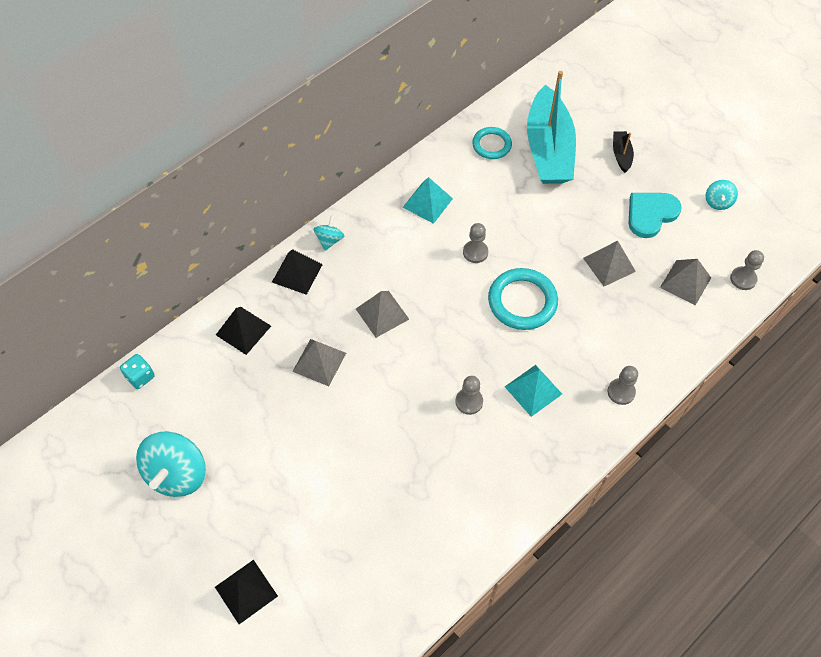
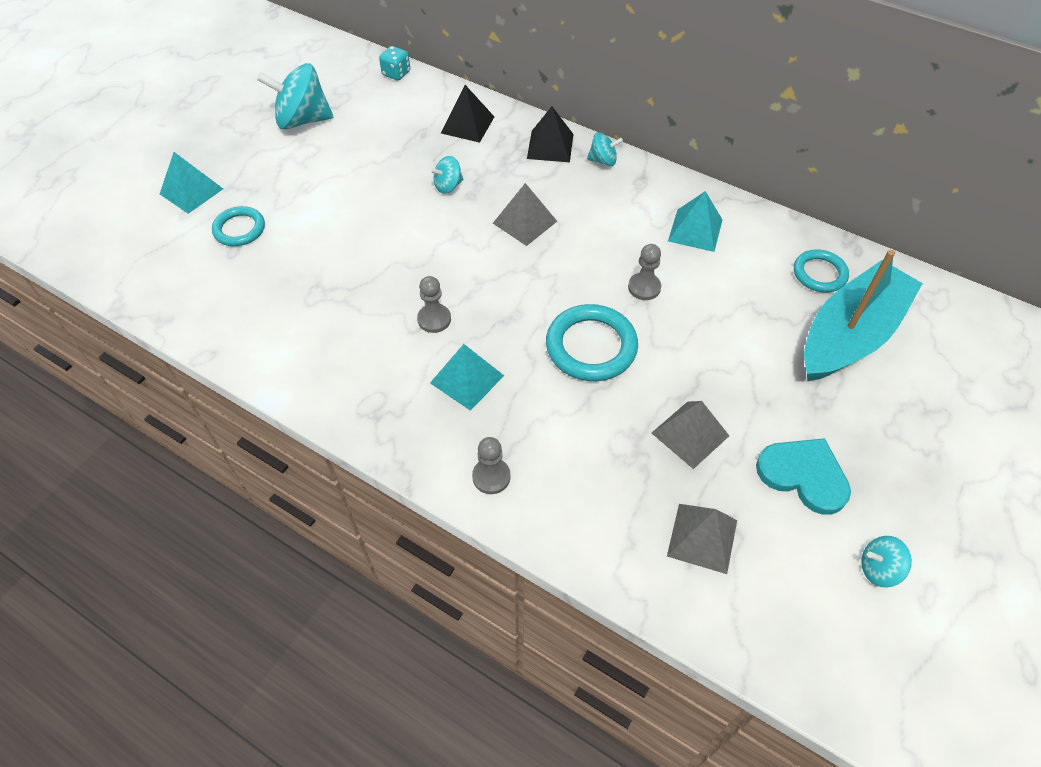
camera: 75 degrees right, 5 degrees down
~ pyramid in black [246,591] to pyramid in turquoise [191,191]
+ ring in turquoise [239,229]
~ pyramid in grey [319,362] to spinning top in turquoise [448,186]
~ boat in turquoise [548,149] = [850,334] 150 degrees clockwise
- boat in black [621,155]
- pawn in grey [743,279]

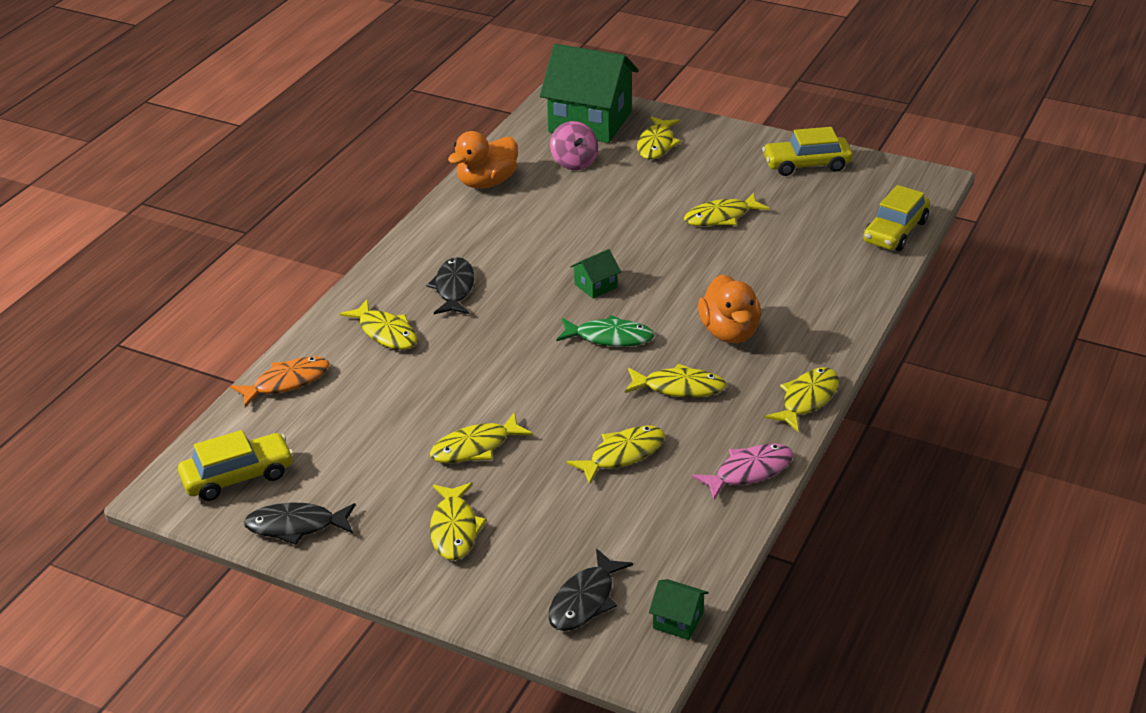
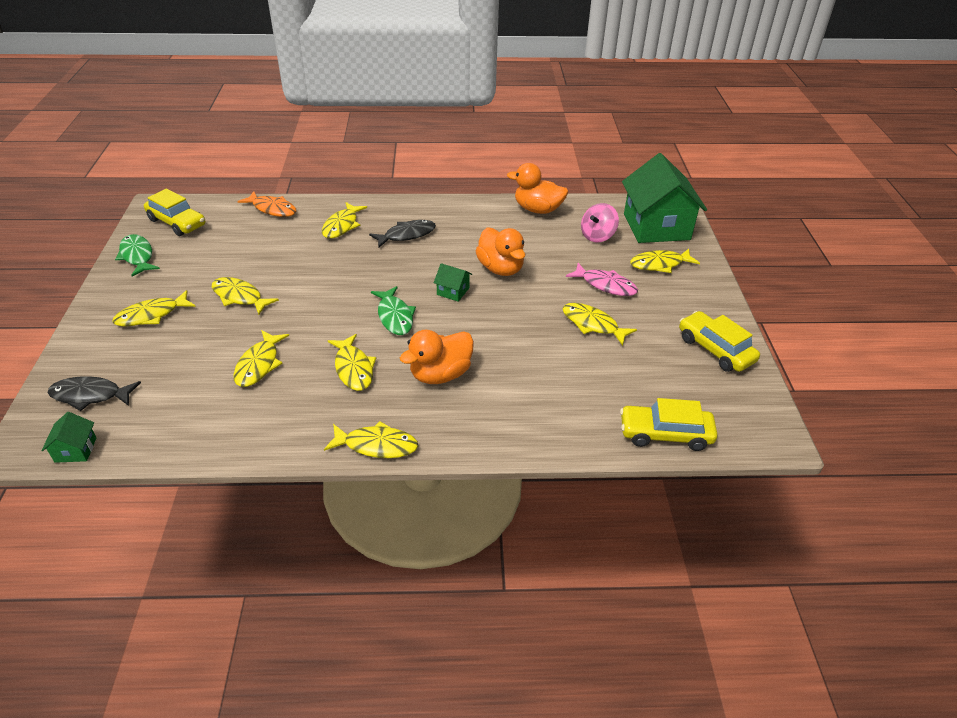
camera: 60 degrees right, 5 degrees up
~ fish in black [296,526] to fish in green [137,256]
~ fish in yellow [623,455] = [259,364] 75 degrees clockwise
+ duck in orange [500,268]
~ fish in pink [749,472] to [605,285]

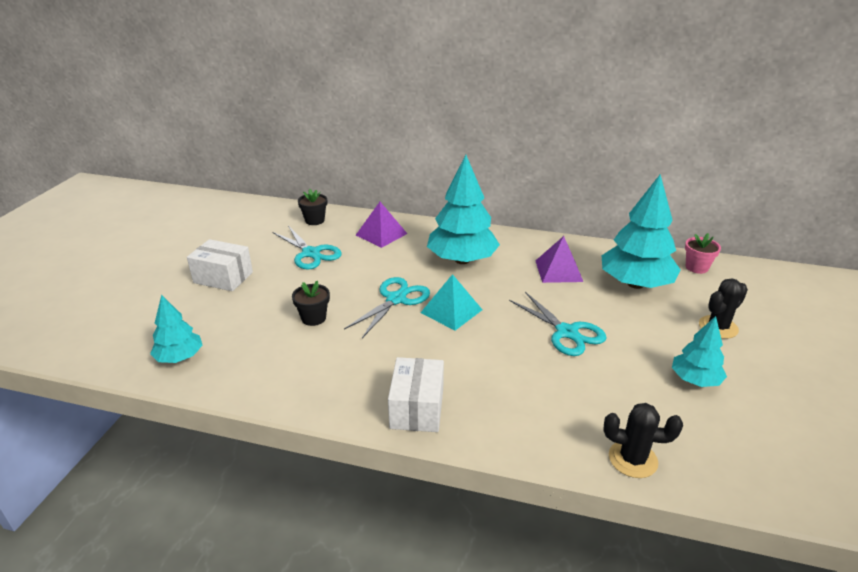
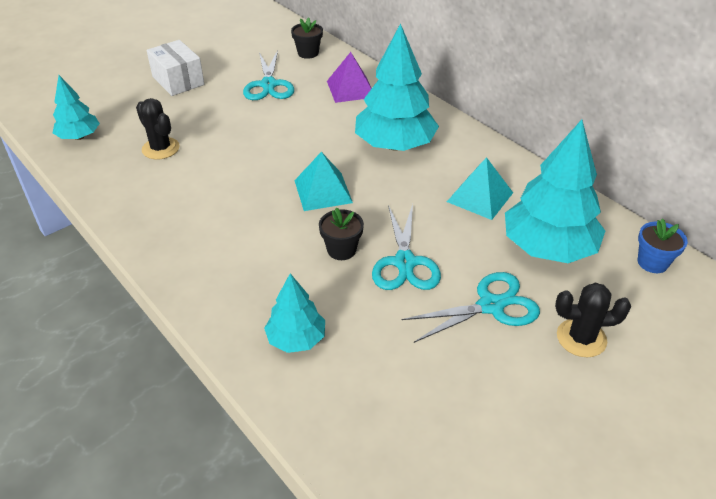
camera: 35 degrees right, 10 degrees up
~ cactus in black [632,459] to [160,148]
~ tree in turquoise [695,380] to [296,339]
~ flower pot in black [313,318] to [341,250]
~ scissors in turquoise [396,299] to [491,306]
~ pyramid in purple [558,271] to pyramid in turquoise [480,197]
~ flower pot in pink [696,267] to flower pot in blue [652,262]
- box in white [417,408]

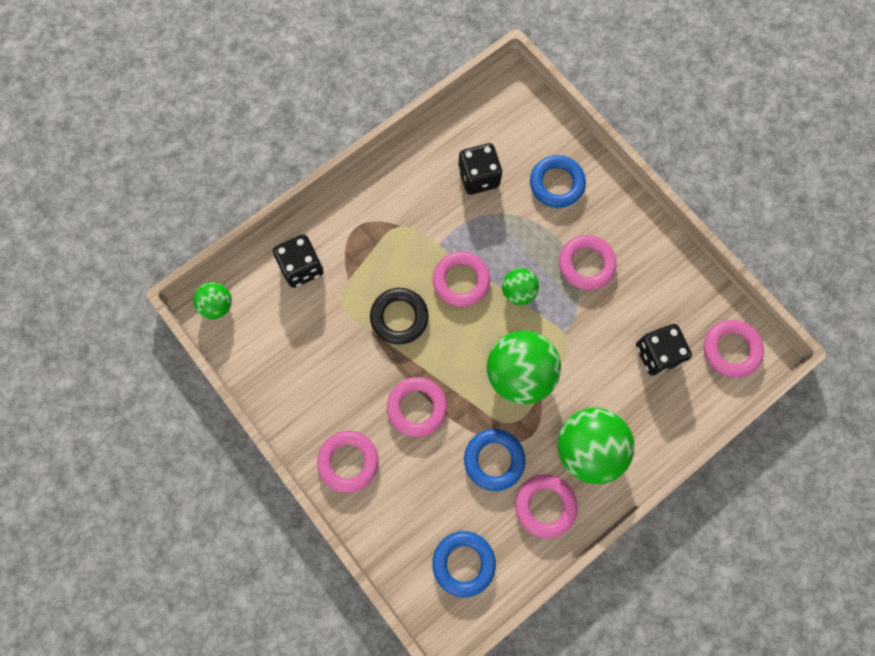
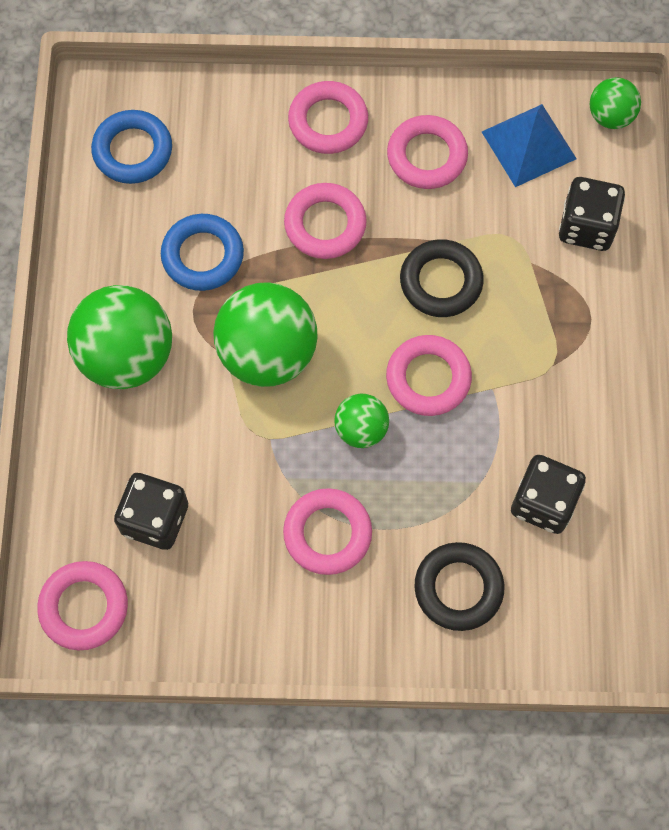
camera: 130 degrees right, 5 degrees down
~ ring in pink [545,506] to [427,156]
~ ring in blue [556,184] to ring in black [458,588]
+ pyramid in blue [529,145]

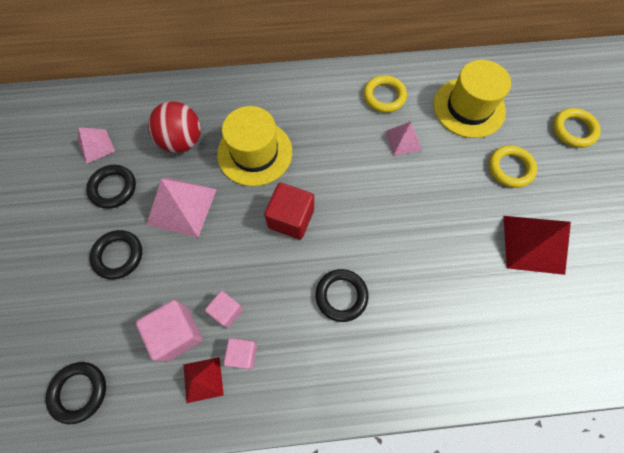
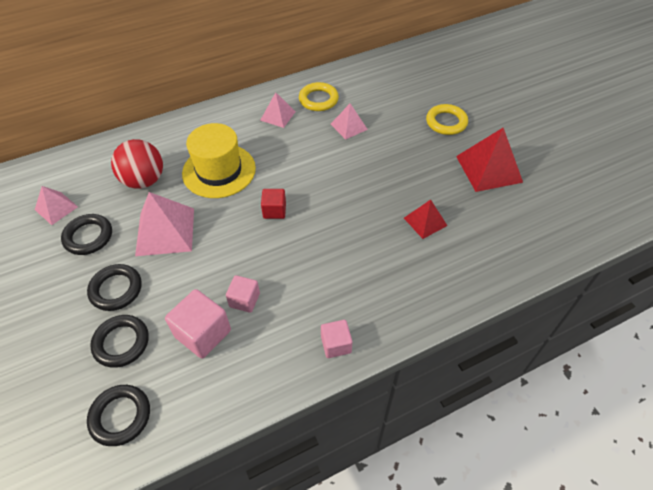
camera: 20 degrees left, 15 degrees down
~ ring in black [341,296] to [121,343]
+ pyramid in pink [278,115]
~ cube in red [291,218] = [274,210] x0.61
~ cube in pink [243,354] to [336,344]
~ pyramid in red [203,379] to [425,221]
- hat in yellow [468,108]
- ring in yellow [573,130]

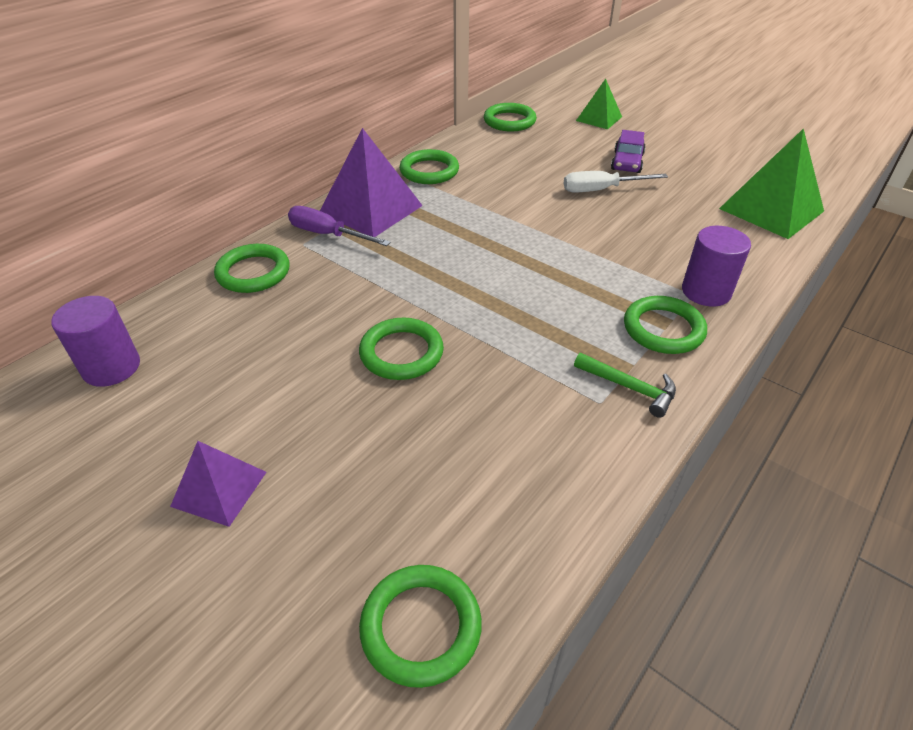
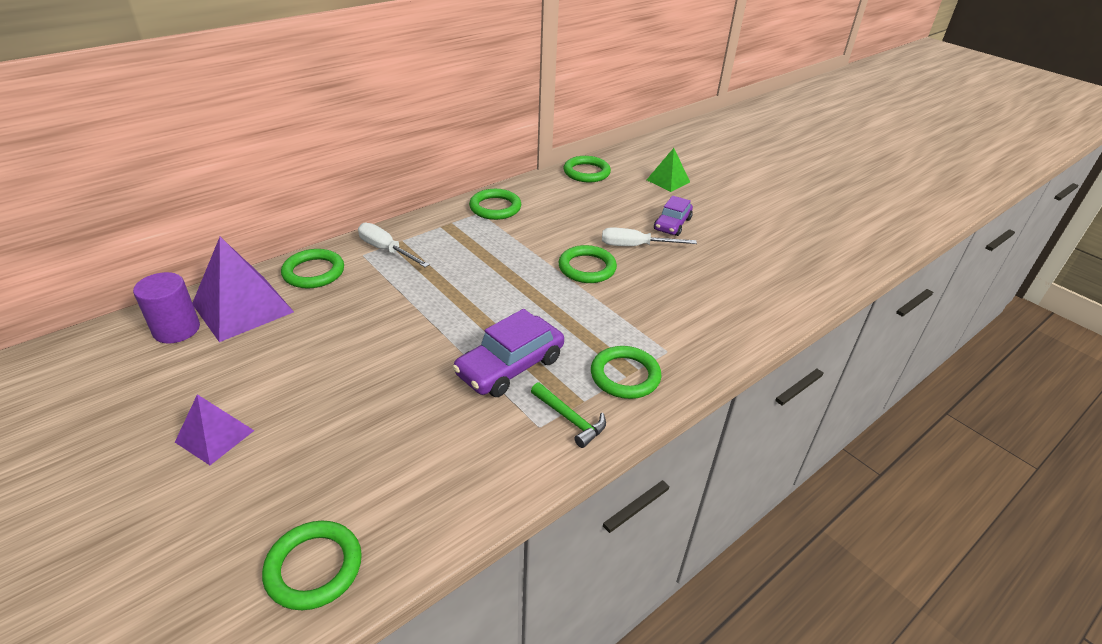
camera: 10 degrees right, 5 degrees down
~ pyramid in purple [370,209] to [242,308]
~ screwdriver in purple [328,234] to screwdriver in white [386,250]
+ car in purple [510,366]
~ ring in green [401,353] to [587,268]
- cylinder in purple [706,292]
- pyramid in green [771,209]

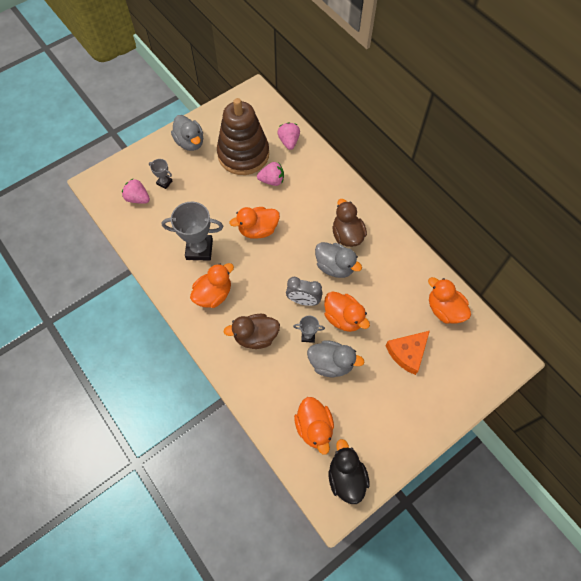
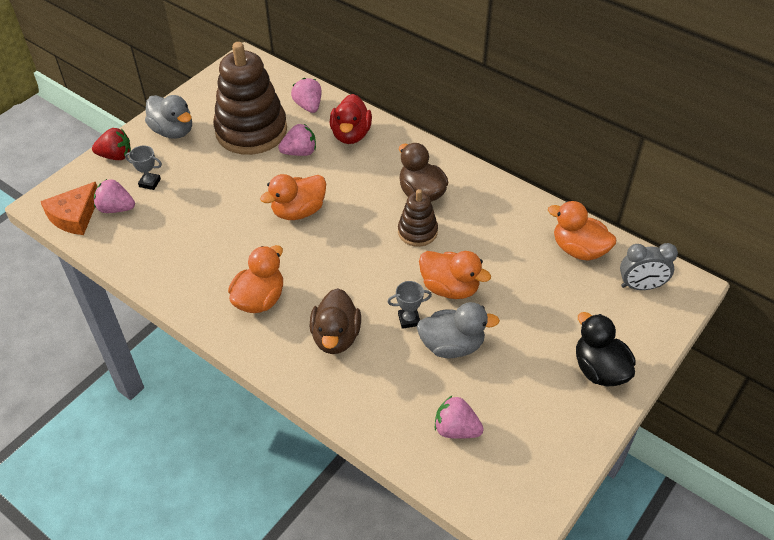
camera: 15 degrees left, 15 degrees down
~ cheese in orange [407,353] to [74,216]
+ strawberry in red [116,156]
~ duck in brown [255,336] = [336,337] 60 degrees counterclockwise
+ duck in red [351,135]
~ duck in grey [335,267] to stacking toy in brown [417,232]
~ duck in orange [314,428] to strawberry in pink [456,429]
~ duck in black [346,477] to [599,370]
~ clock in grey [303,301] to [640,286]
- trophy in grey [199,249]

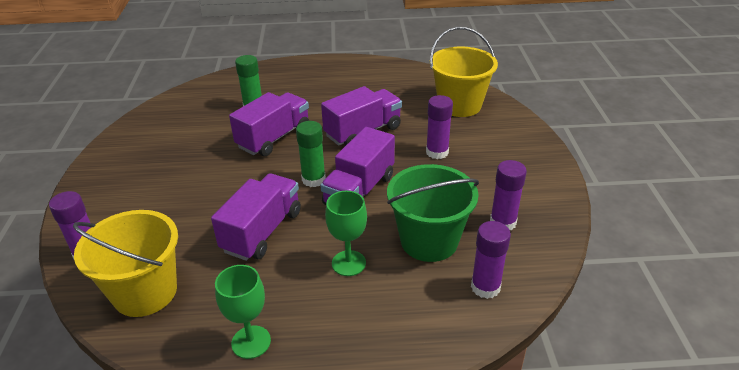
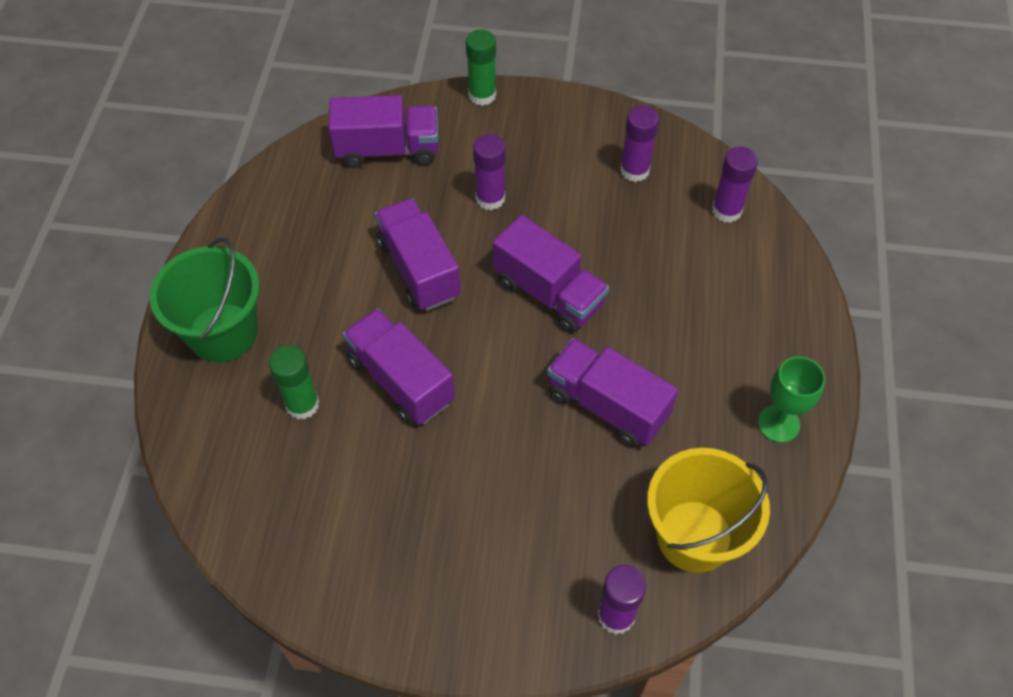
camera: 80 degrees left, 20 degrees up
~ bucket in green [429,241] to [223,333]
~ bucket in yellow [459,105] to truck in purple [387,149]
~ glue stick in green [313,179] to [482,95]
- goblet in green [348,263]

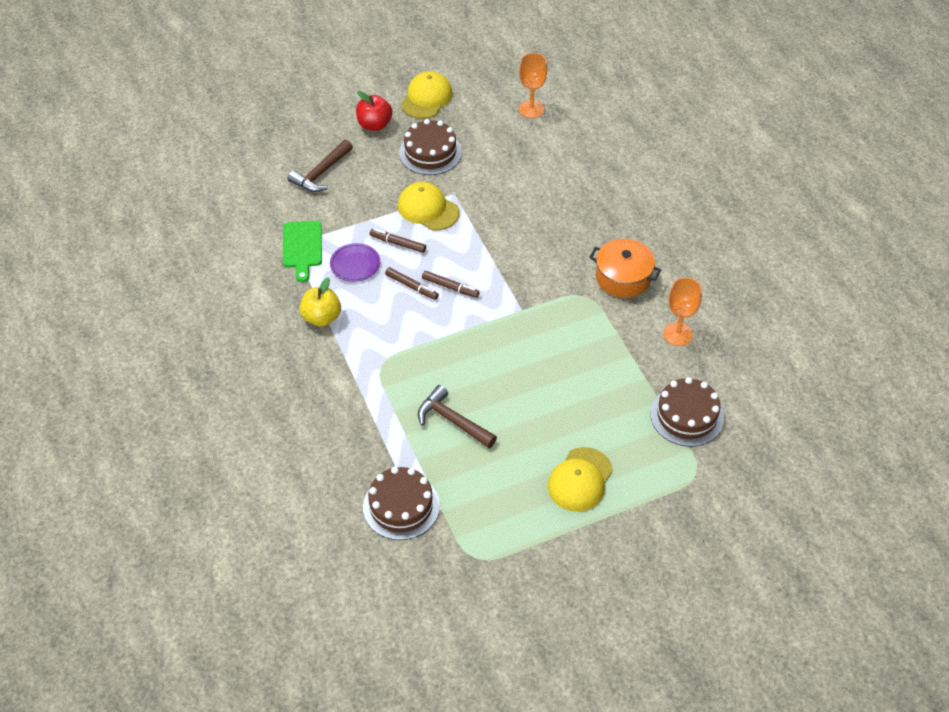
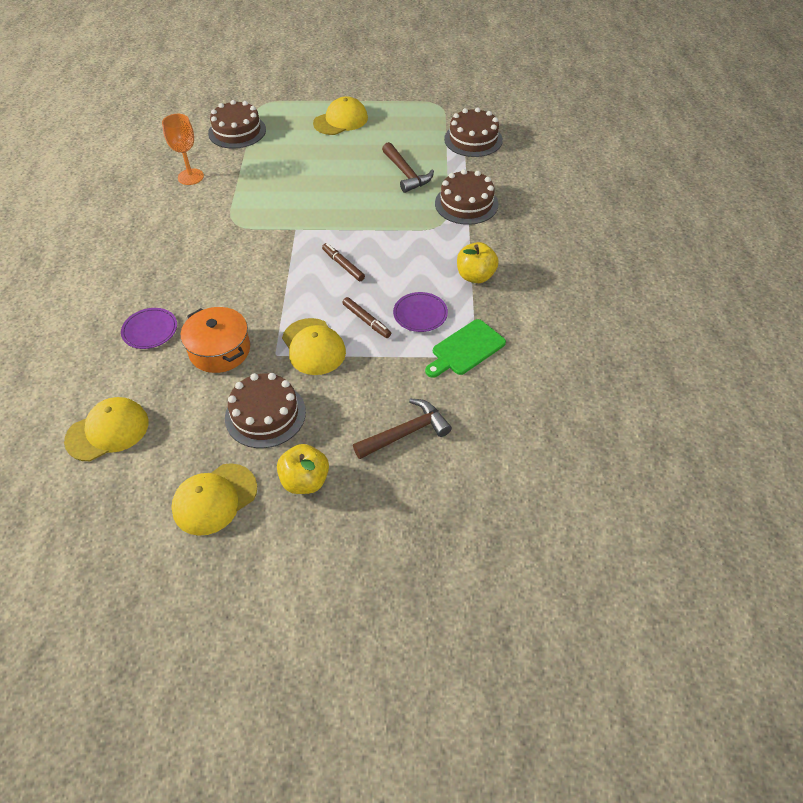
camera: 155 degrees left, 0 degrees up
~ goblet in orange [531,109] to cap in yellow [108,431]
+ plate in purple [150,330]
~ pot in orange [623,277] to [220,350]
~ apple in red [374,125] to apple in yellow [305,481]
~ cutting board in green [302,247] = [466,349] 150 degrees counterclockwise
+ cake in brown [466,204]
- marker in brown [412,286]

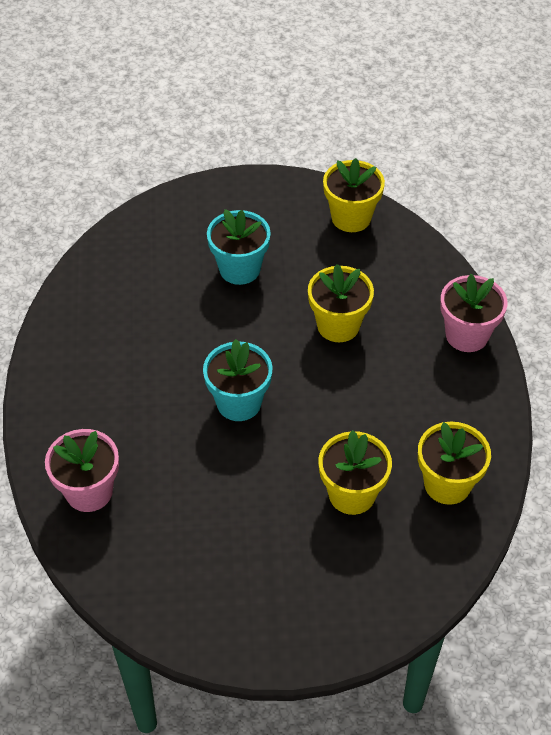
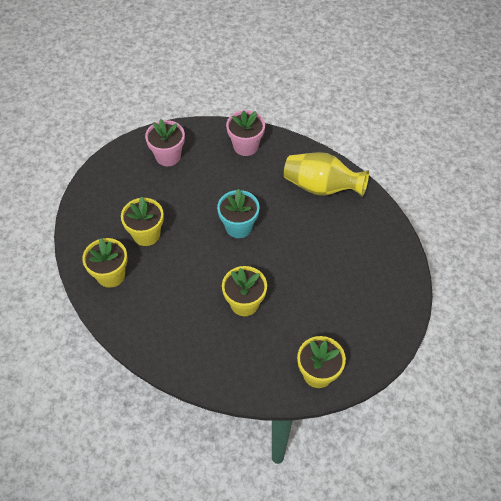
camera: 130 degrees right, 5 degrees up
~ flower pot in pink [467,335] to [168,156]
+ vase in yellow [321,187]
- flower pot in turquoise [239,269]

